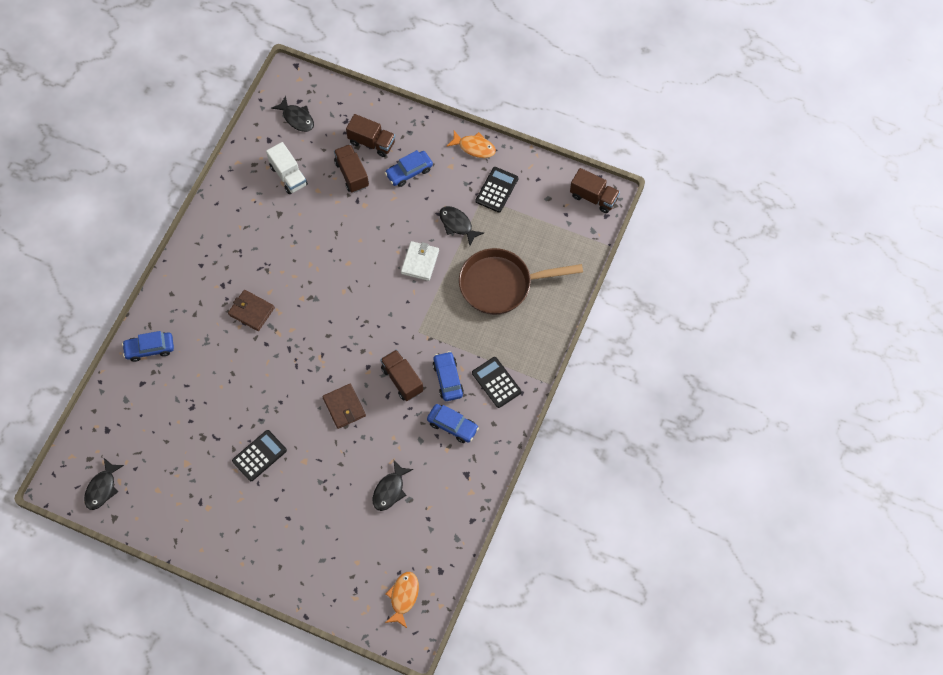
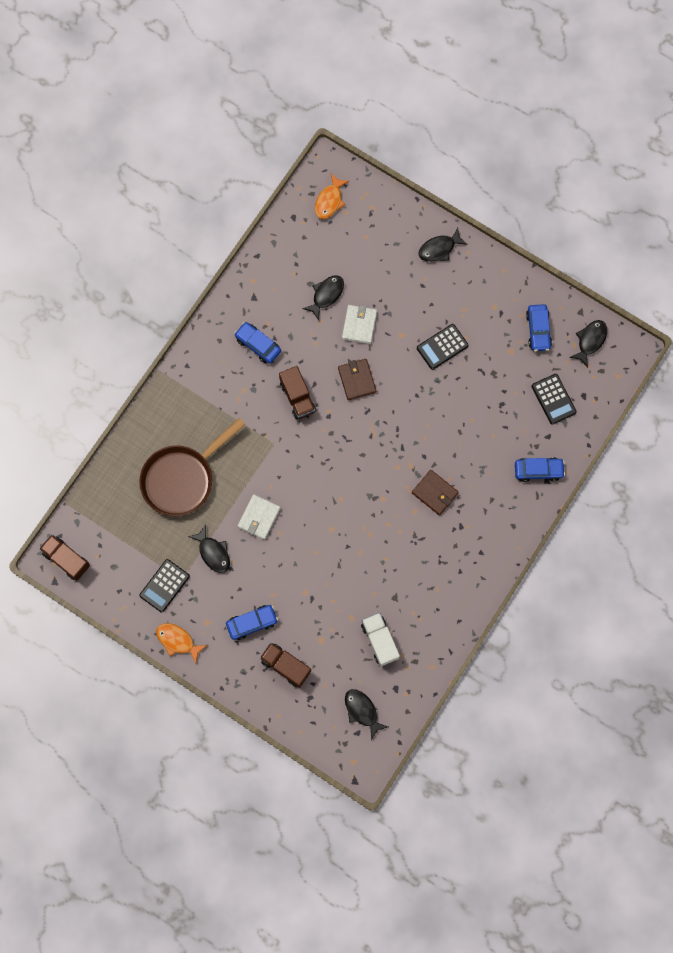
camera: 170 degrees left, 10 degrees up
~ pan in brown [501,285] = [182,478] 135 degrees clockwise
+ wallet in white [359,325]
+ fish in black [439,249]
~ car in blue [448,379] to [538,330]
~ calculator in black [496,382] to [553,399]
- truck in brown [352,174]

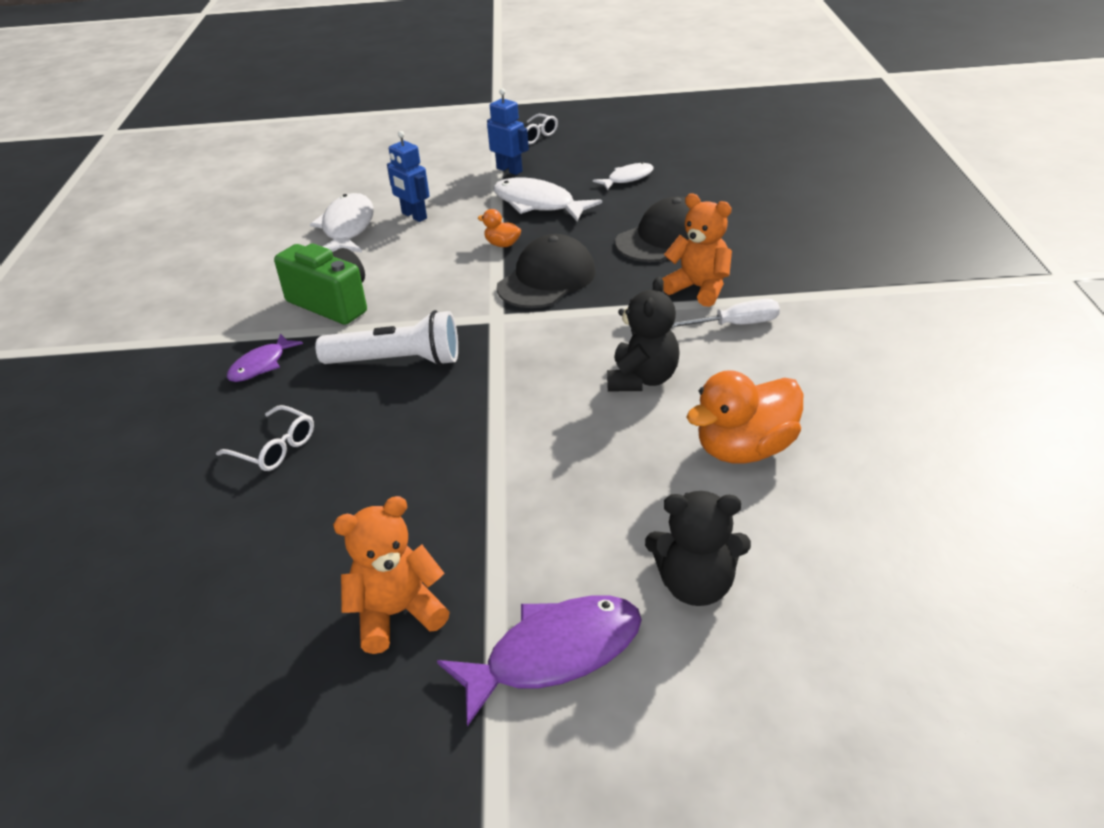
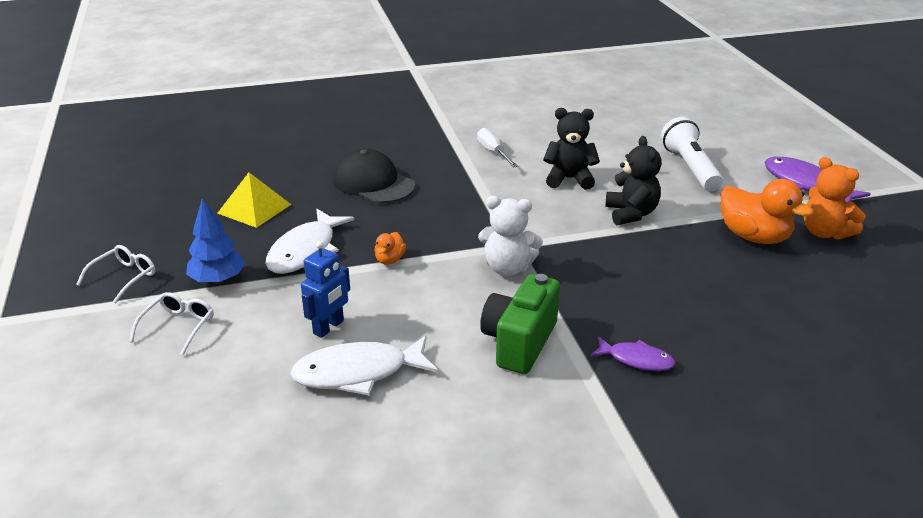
camera: 105 degrees left, 5 degrees down
~ glasses in white [275,448] to [178,326]
~ robot in blue [509,170] to tree in blue [218,280]
~ fish in white [627,178] to pyramid in yellow [254,208]
+ teddy bear in white [508,268]
~ teddy bear in black [696,585] to [631,214]
~ flashlight in white [396,361] to [690,168]
~ duck in orange [745,449] to [754,237]
- cap in black [547,279]
- teddy bear in orange [699,288]

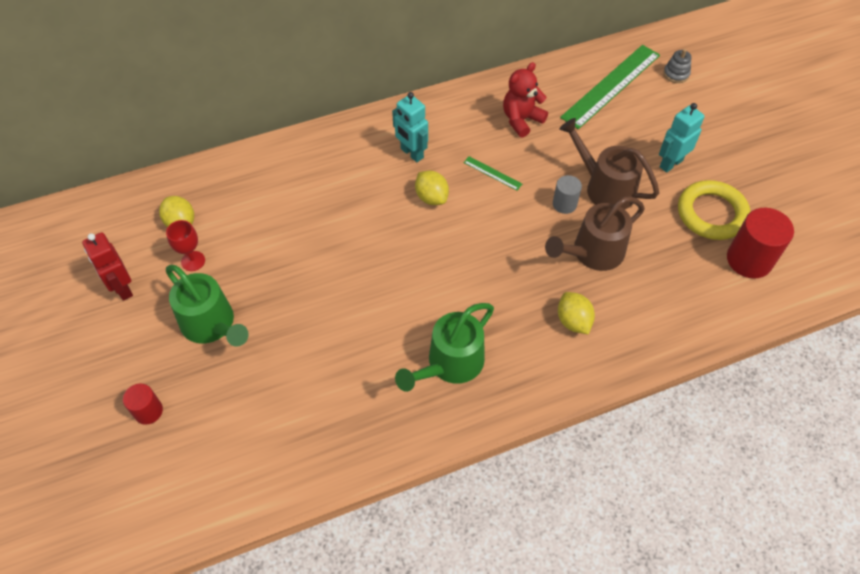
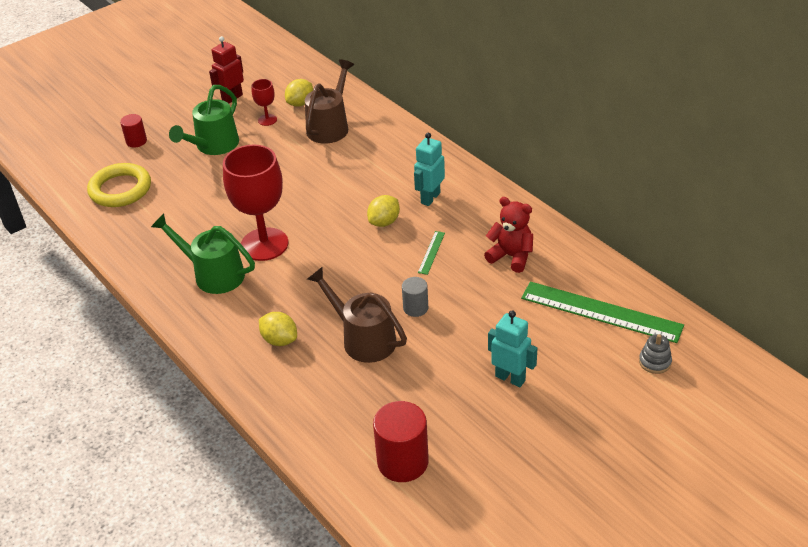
camera: 75 degrees right, 15 degrees down
~ ring in yellow [711,213] to [120,189]
+ goblet in red [264,244]
~ lemon in yellow [573,321] = [279,340] 75 degrees clockwise
~ watering can in brown [604,187] to [330,126]

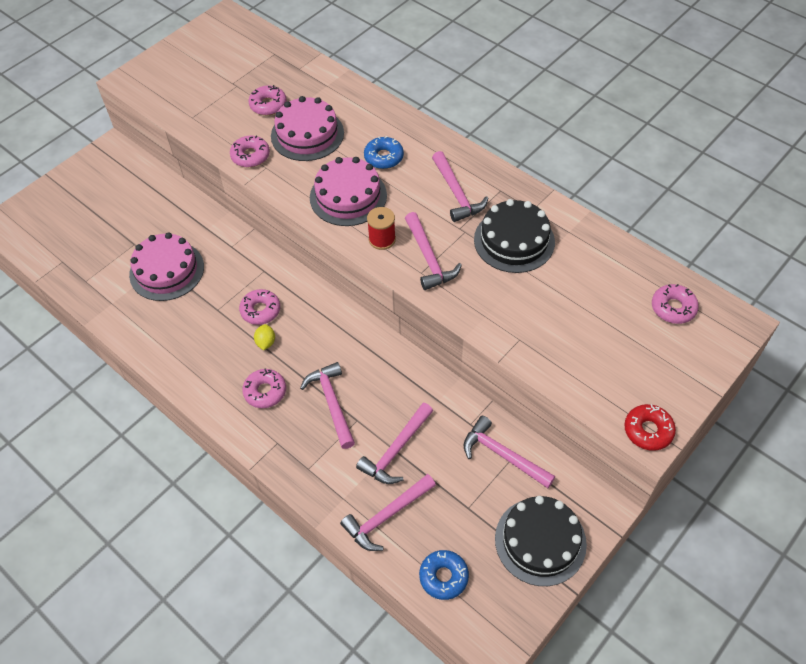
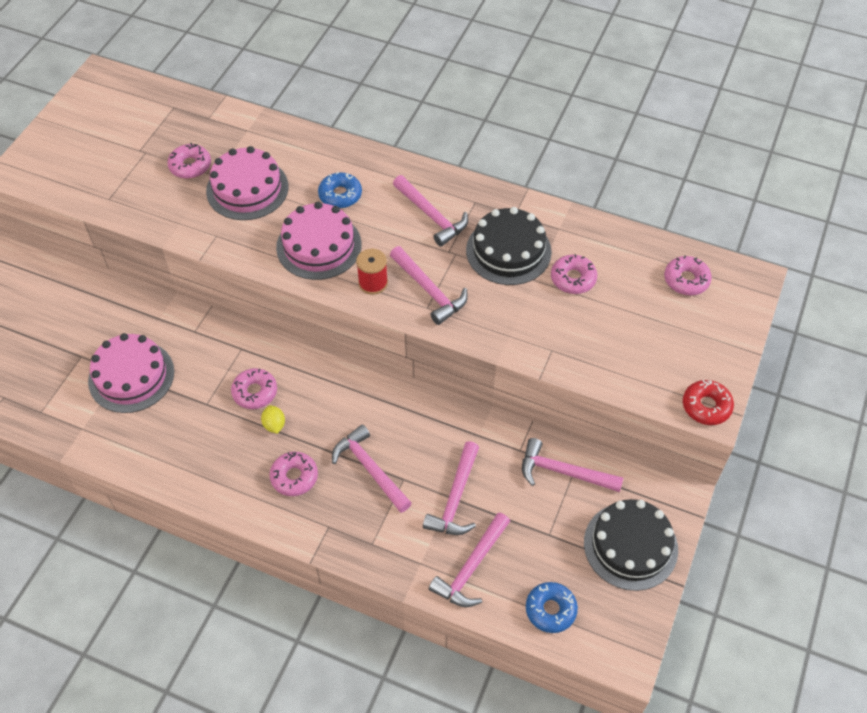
camera: 20 degrees left, 0 degrees up
~ donut in pink [250,156] to [573,279]

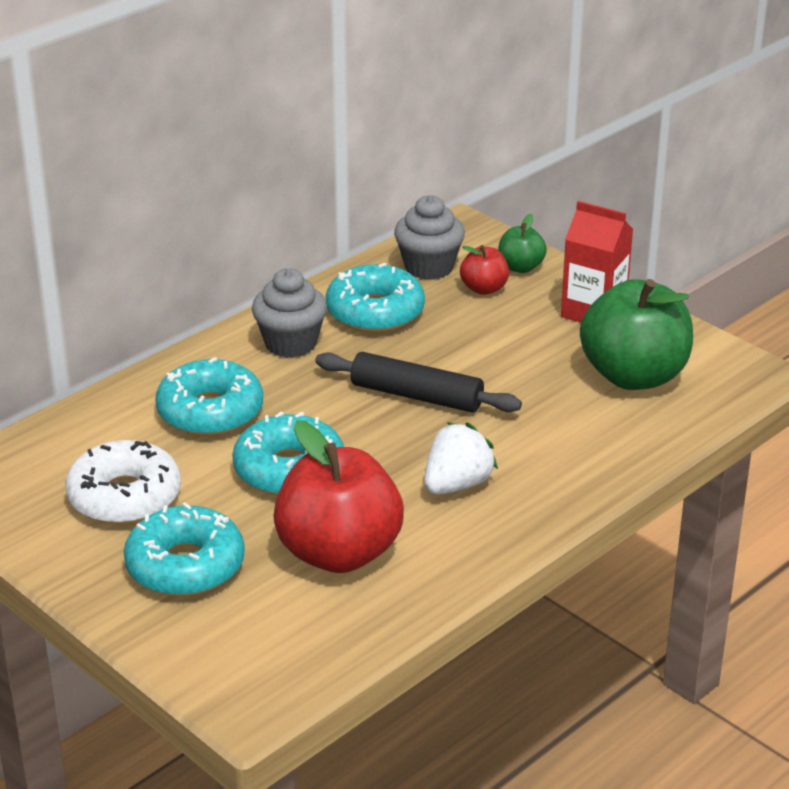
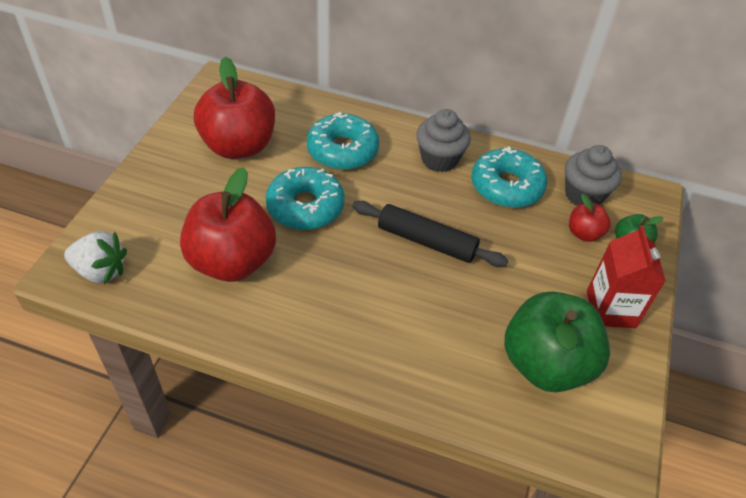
camera: 60 degrees right, 15 degrees up
~ strawberry in white [457,485] to [100,271]
~ donut in white [124,497] to apple in red [239,146]
~ rolling pin in black [416,396] = [426,241] 60 degrees counterclockwise
- donut in turquoise [185,566]

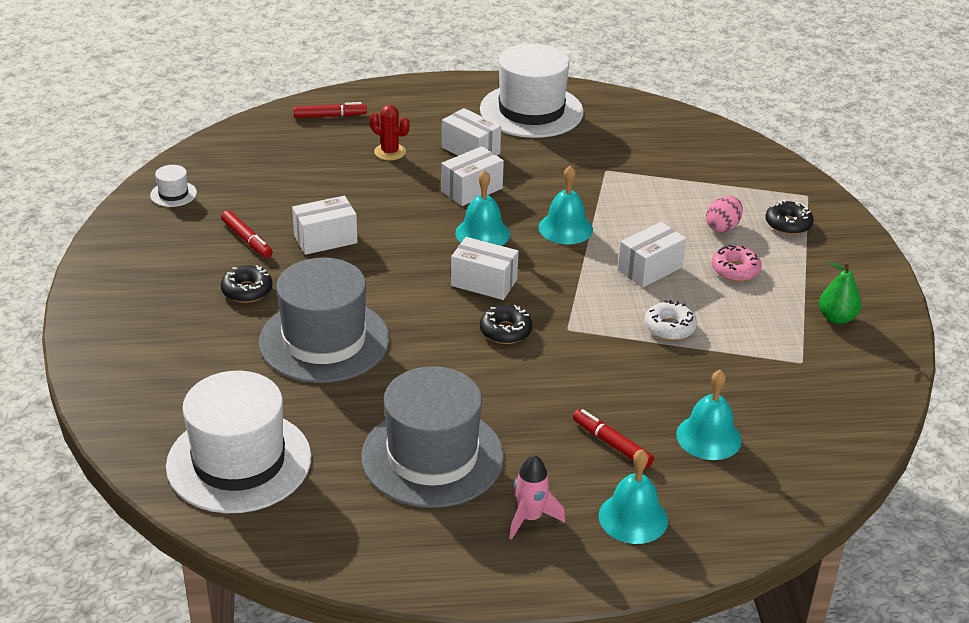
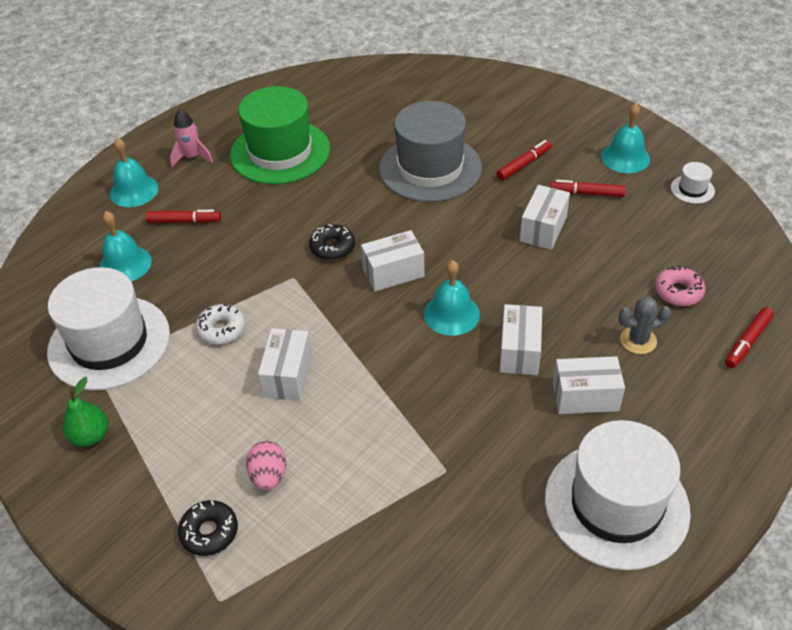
camera: 140 degrees right, 10 degrees up
~ hat in white [239,461] to [109,342]
~ hat in grey [432,456] to hat in green [280,152]
~ donut in black [247,290] to marker in red [523,164]
~ bell in turquoise [565,228] to [625,157]
~ cactus in red [390,152] to cactus in grey [638,340]
~ donut in pink [735,270] to [678,292]

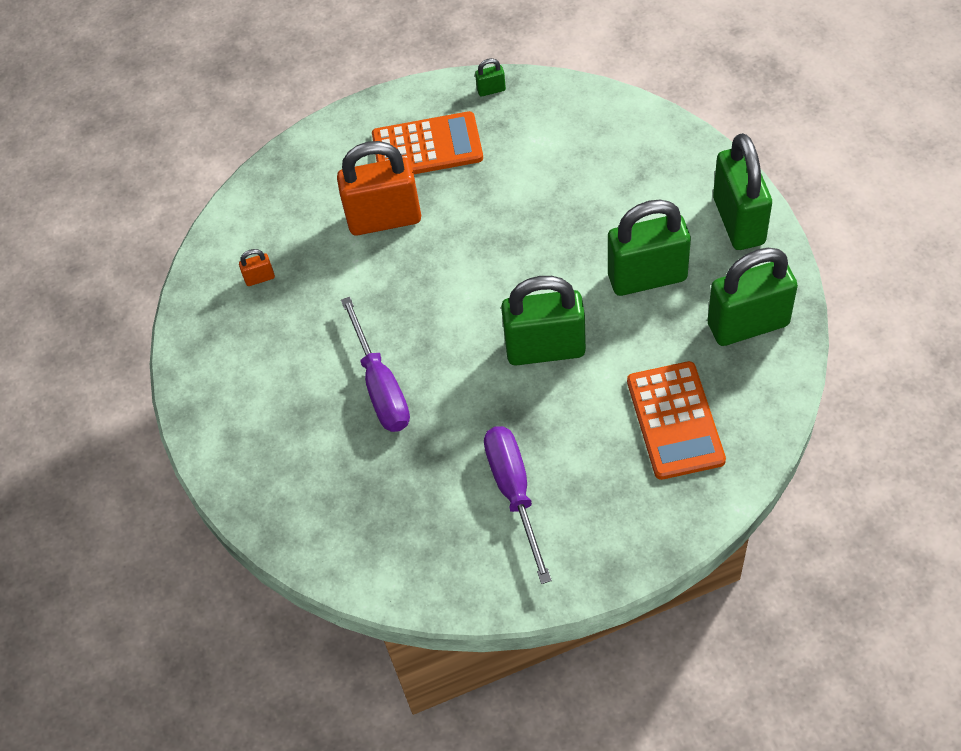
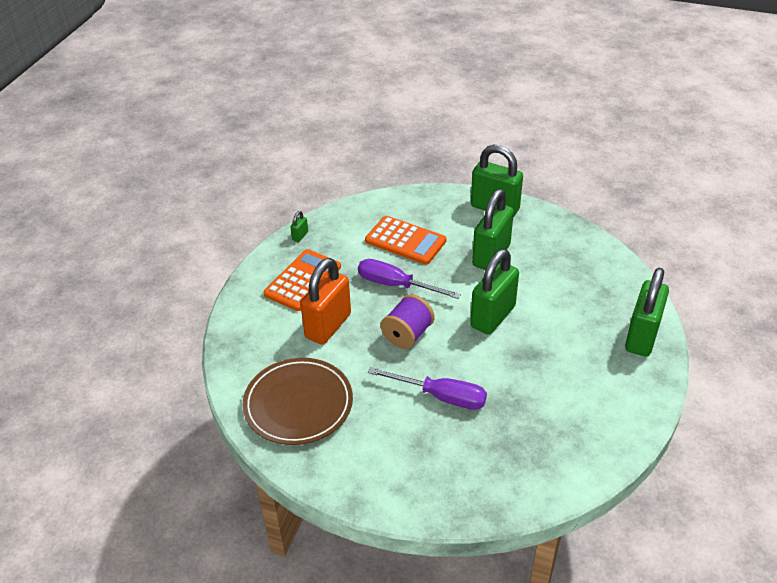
camera: 55 degrees left, 15 degrees down
~ padlock in orange [260,278] to plate in brown [298,404]
~ screwdriver in purple [514,492] to [396,285]
~ calculator in orange [675,420] to [405,241]
+ spool in purple [407,335]
~ padlock in green [748,324] to [642,337]

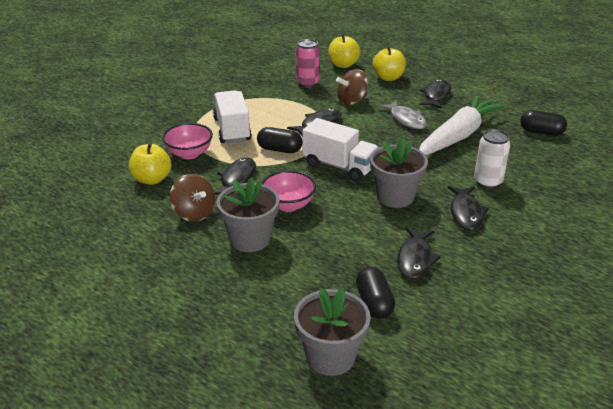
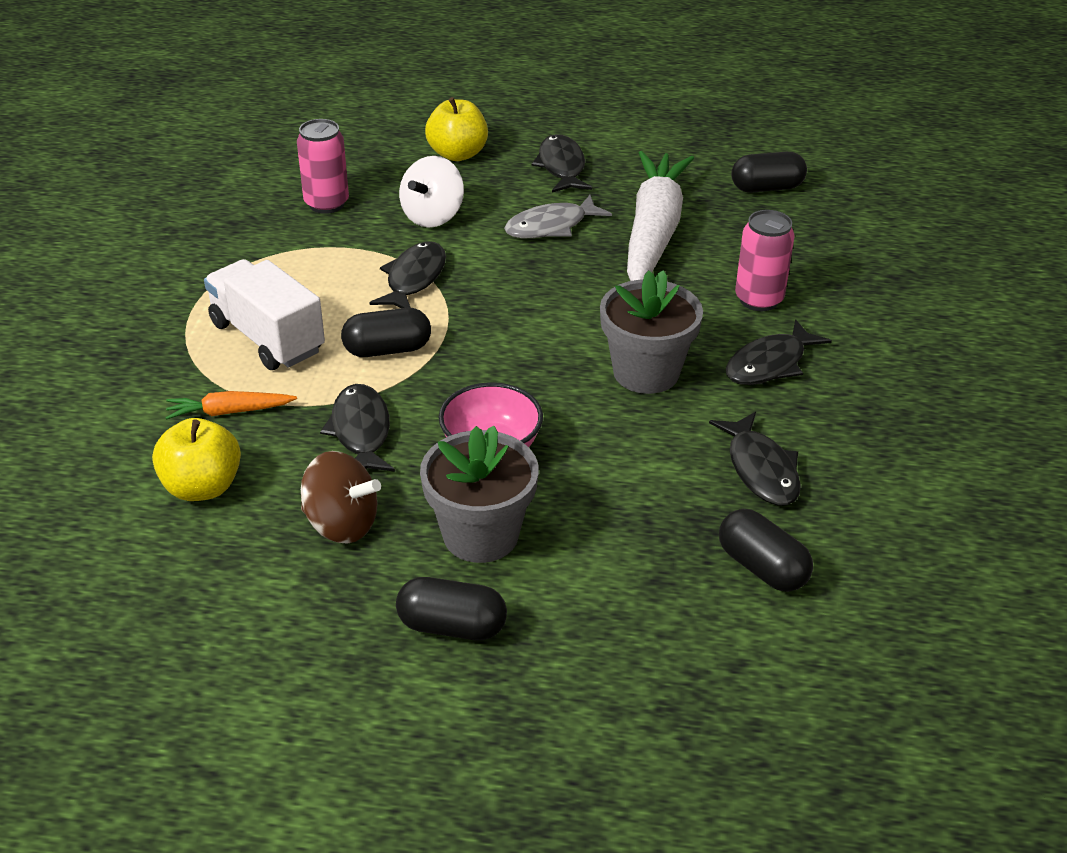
camera: 30 degrees left, 5 degrees up
~ bowl in pink [189,154] to carrot in orange [229,412]
+ capsule in black [452,626]
~ spinning top in brown [351,101] to spinning top in white [432,216]
~ fish in grey [406,120] = [551,226] 120 degrees clockwise
~ fish in black [466,213] = [769,364] 75 degrees clockwise
~ can in white [487,182] to can in pink [759,300]
- flower pot in grey [330,357]
- truck in white [339,166]
- apple in yellow [343,65]

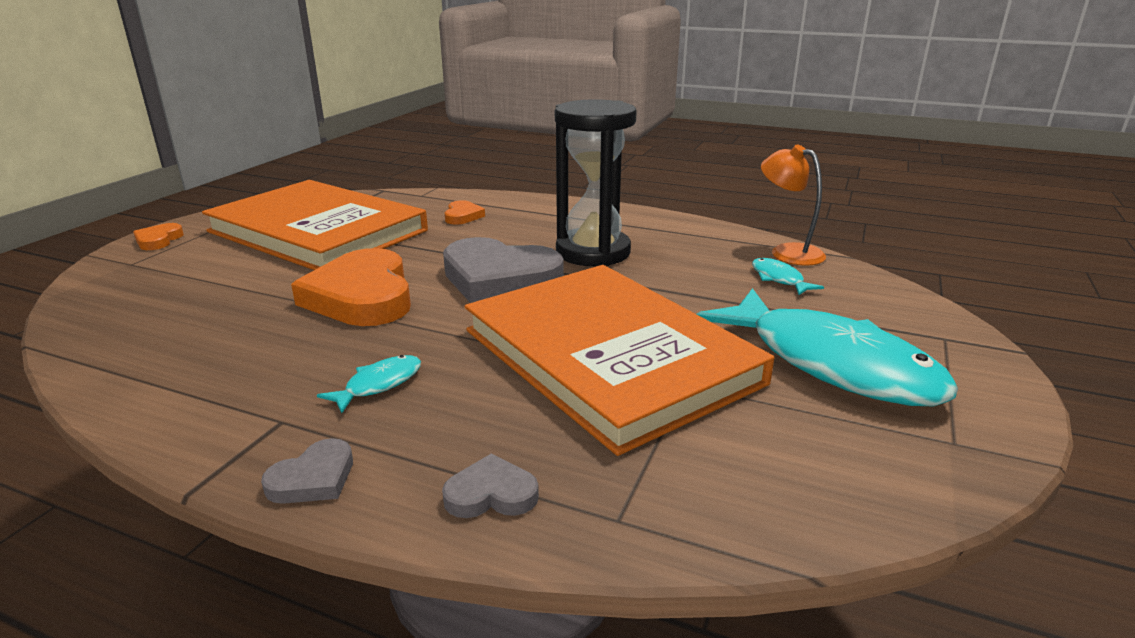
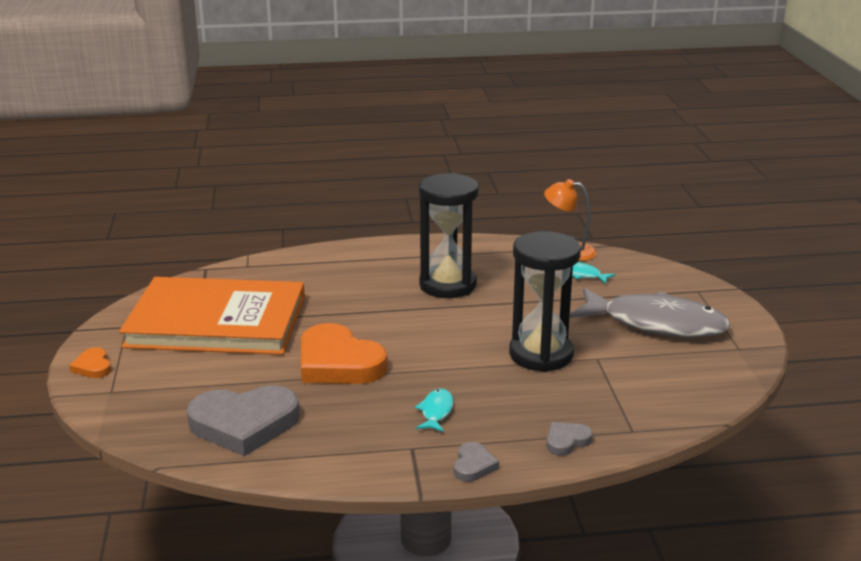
camera: 30 degrees left, 0 degrees up
~ heart in grey [499,278] to [244,424]
~ book in orange [609,356] to hourglass in black [541,354]
~ fish in turquoise [831,364] to fish in grey [656,323]
- heart in orange [462,216]

